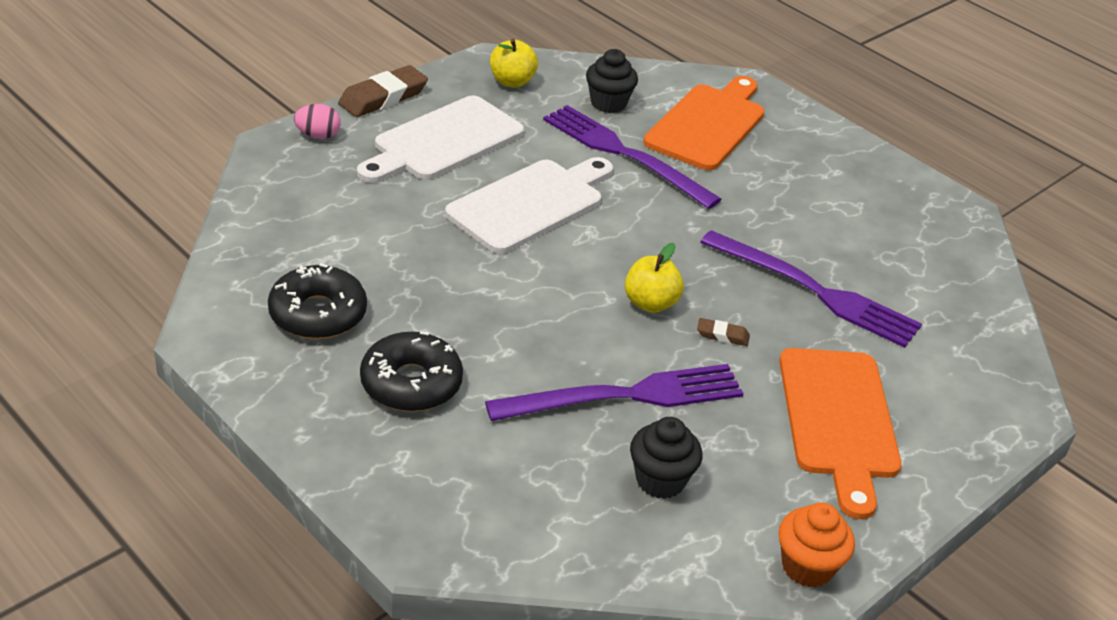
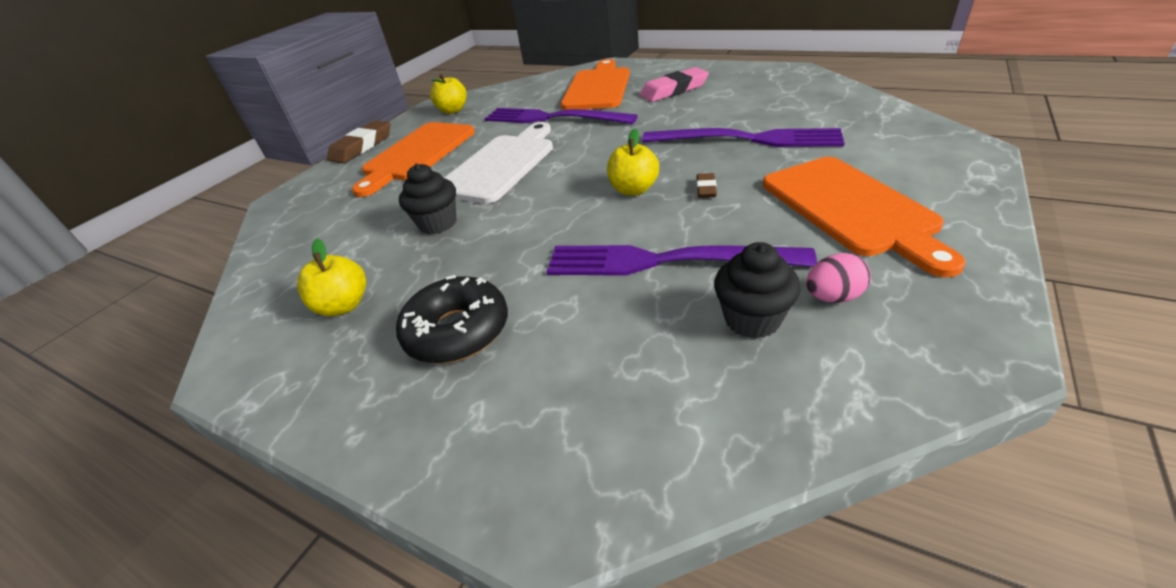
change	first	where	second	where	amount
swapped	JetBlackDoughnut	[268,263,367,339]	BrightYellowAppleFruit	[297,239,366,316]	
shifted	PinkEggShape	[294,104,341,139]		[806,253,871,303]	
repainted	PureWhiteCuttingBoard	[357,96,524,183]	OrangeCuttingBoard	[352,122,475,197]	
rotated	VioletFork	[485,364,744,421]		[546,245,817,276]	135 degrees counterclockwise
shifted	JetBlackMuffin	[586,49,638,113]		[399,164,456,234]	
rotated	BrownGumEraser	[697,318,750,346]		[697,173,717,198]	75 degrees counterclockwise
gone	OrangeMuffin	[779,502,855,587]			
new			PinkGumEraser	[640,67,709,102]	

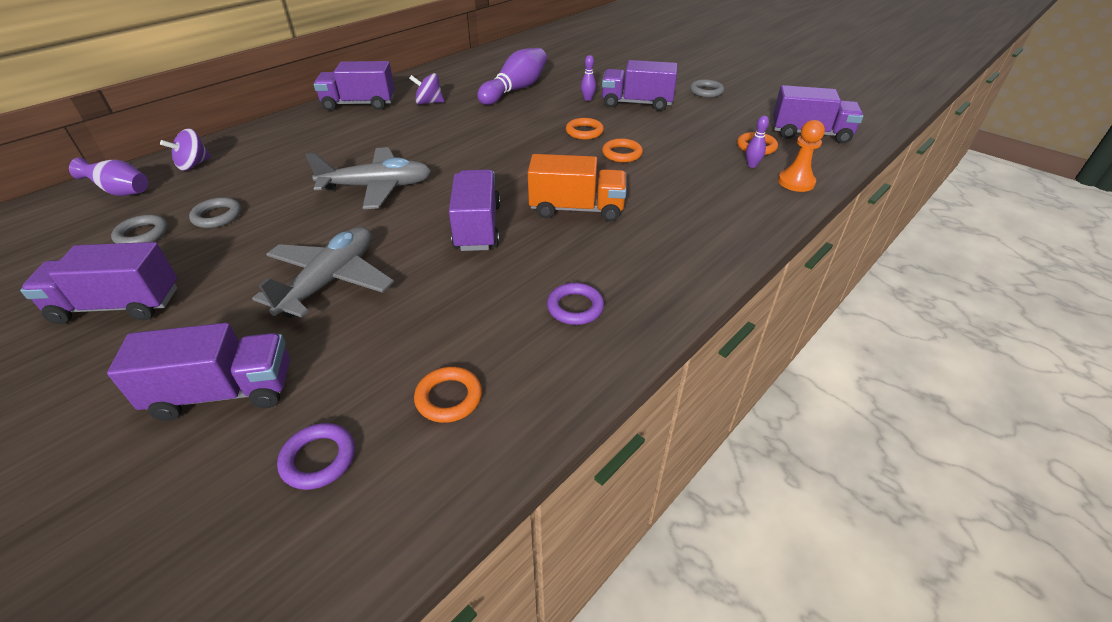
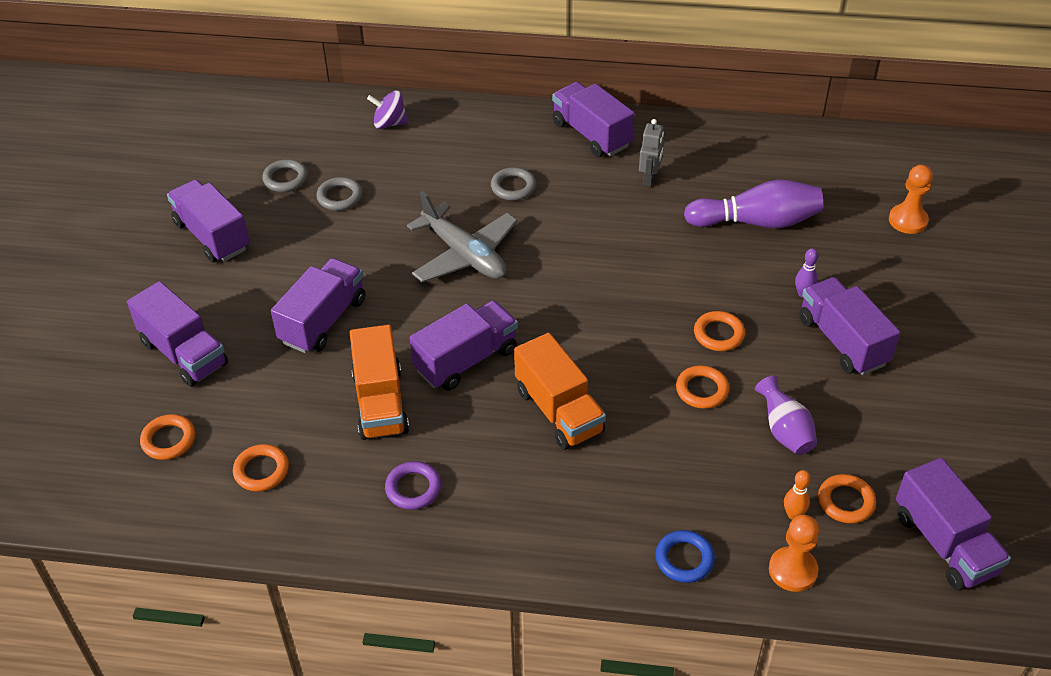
change	first	where	second	where	amount
shifted	VioletFlowerVase	[69,157,148,196]		[755,375,817,455]	
swapped	GrayAeroplane	[252,227,394,318]	VioletToyTruck	[271,258,365,353]	
repainted	VioletHoop	[277,423,355,490]	OrangeHoop	[140,414,195,460]	
swapped	VioletWhirligig	[409,73,444,105]	GrayRobot	[639,119,664,187]	
shifted	GrayHoop	[690,79,724,98]		[491,167,536,201]	
repainted	VioletBowlingPin	[746,116,769,168]	OrangeBowlingPin	[784,470,811,520]	
new			OrangeToyTruck	[350,325,409,440]	
new			RoyalBlueHoop	[655,530,715,583]	
new			OrangeGamePawn	[889,165,933,234]	

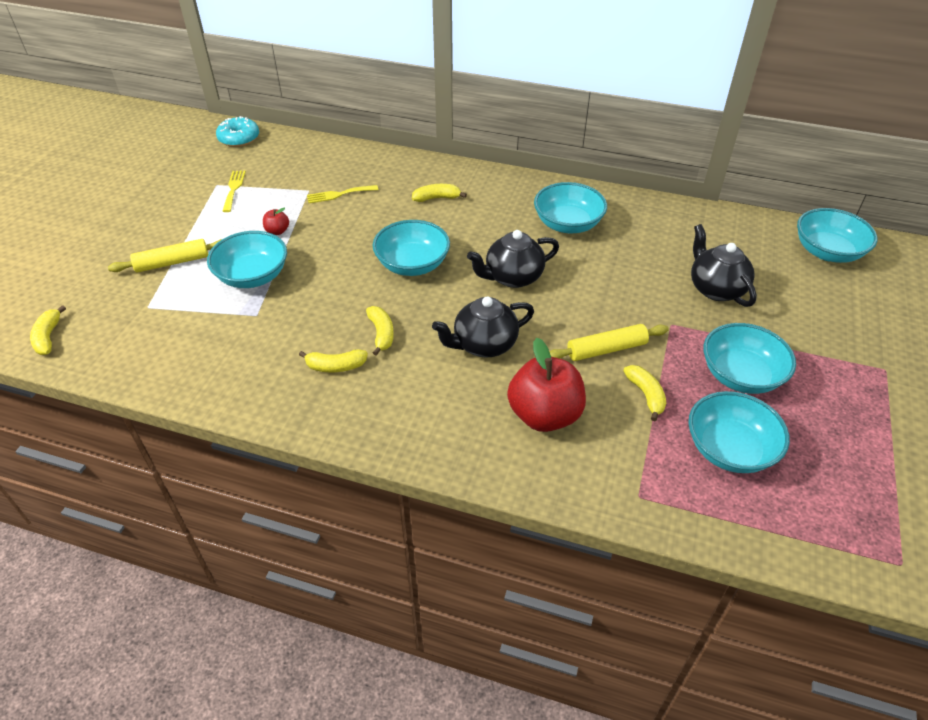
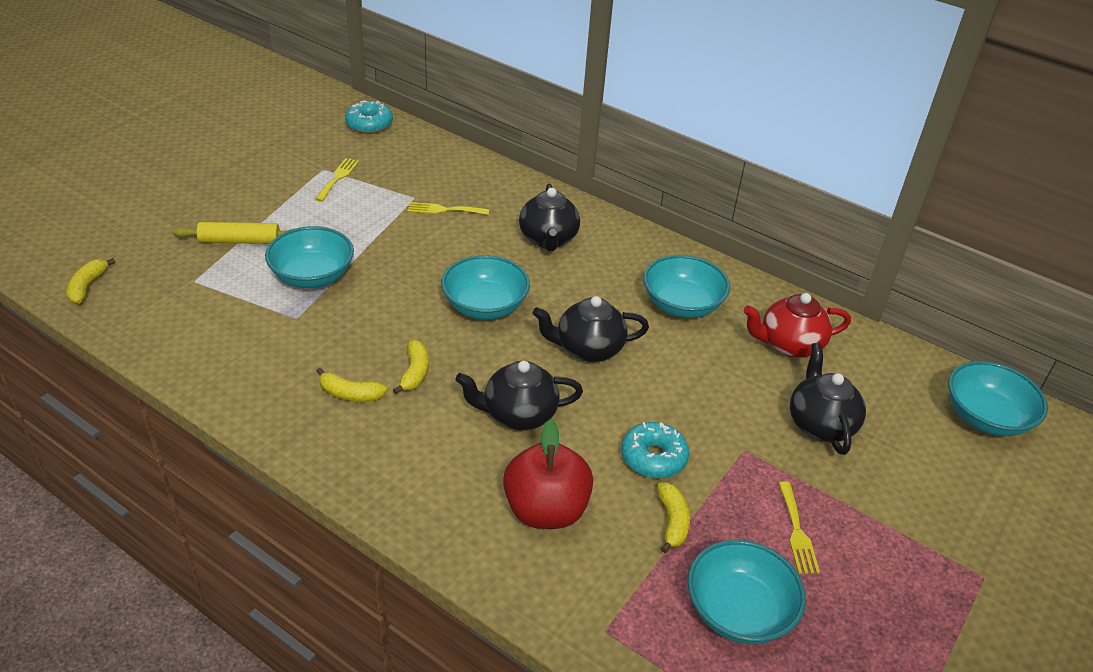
change	first	where	second	where	amount
gone	CrimsonAppleFruit	[263,208,289,235]			
swapped	BrightYellowBananaFruit	[412,184,467,202]	JetBlackTeapot	[519,184,580,251]	
swapped	BrightYellowDoughRoller	[549,324,669,361]	AquaDoughnut	[621,422,689,479]	
swapped	AquaDeepDish	[703,323,796,394]	BrightYellowFork	[779,481,820,574]	
new			CrimsonTeapot	[744,293,851,358]	

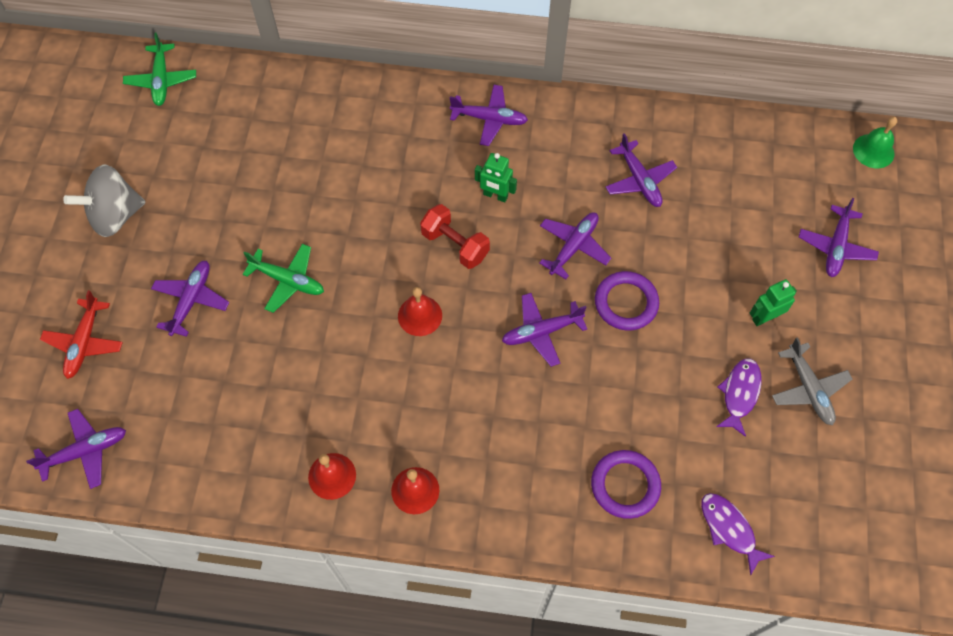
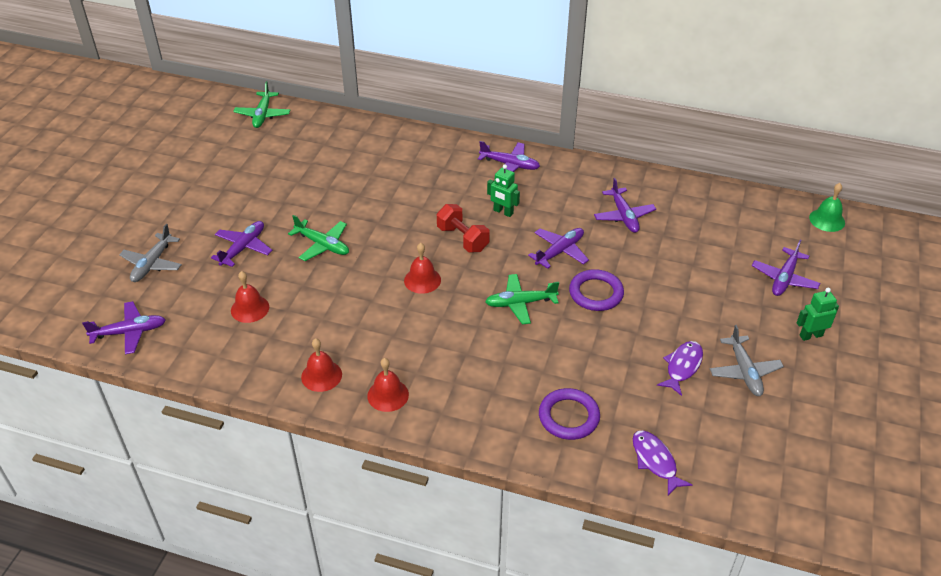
change	first	where	second	where	amount
repainted	CrimsonAeroplane	[40,290,123,379]	GrayAeroplane	[119,224,182,282]	
gone	GrayWhirligig	[63,164,145,237]			
repainted	VioletAeroplane	[502,293,587,367]	LeafGreenAeroplane	[485,274,559,325]	
shifted	LeafGreenRobot	[750,279,797,326]		[797,288,839,341]	
new			CrimsonBell	[231,271,269,323]	

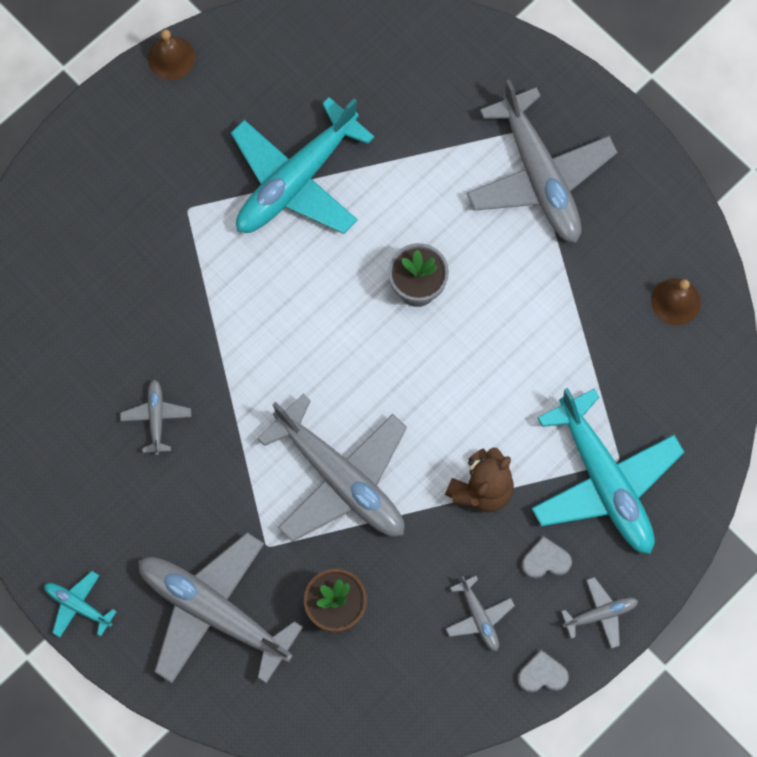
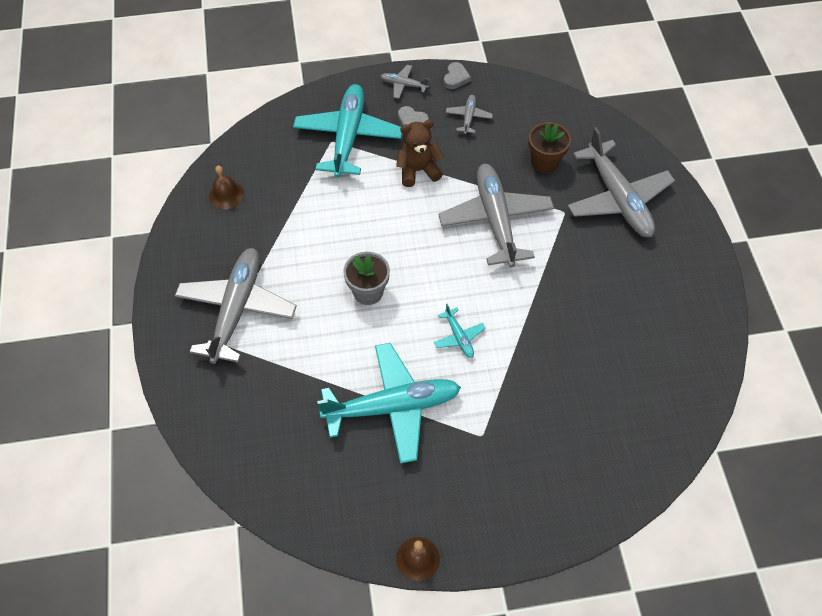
change	first	where	second	where	amount
shifted	AquaAeroplane	[44,571,117,637]		[434,304,486,358]	
gone	GrayAeroplane	[120,379,191,455]			
rotated	GrayHeartShape	[517,650,569,693]		[444,62,471,89]	105 degrees counterclockwise

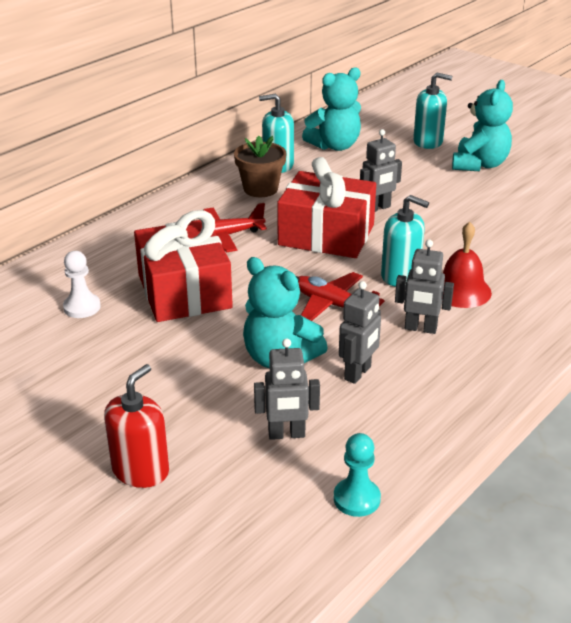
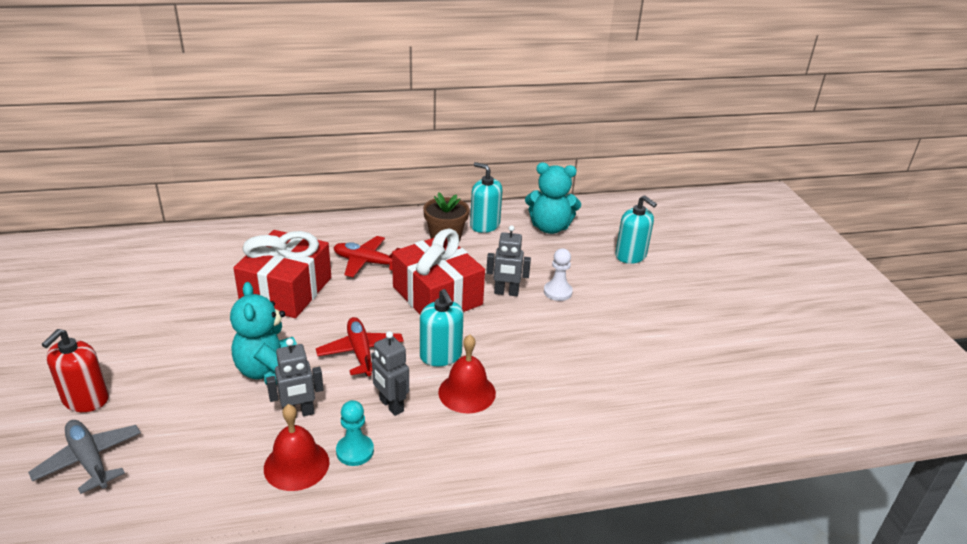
change	first	where	second	where	amount
shifted	PureWhiteGamePawn	[63,251,101,318]		[544,248,573,301]	
rotated	CrimsonSoapDispenser	[104,364,169,488]		[41,329,109,412]	135 degrees clockwise
gone	GrayRobot	[254,338,320,440]			
shifted	AquaGamePawn	[334,433,381,517]		[336,400,374,466]	
gone	AquaTeddy	[452,80,513,171]			
new			GrayAeroplane	[28,420,141,494]	
new			CrimsonBell	[264,404,330,491]	

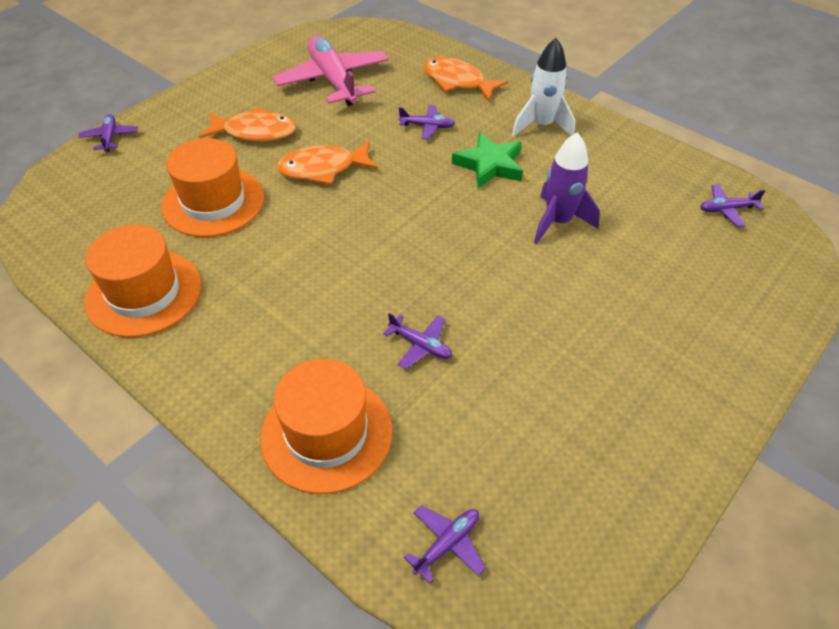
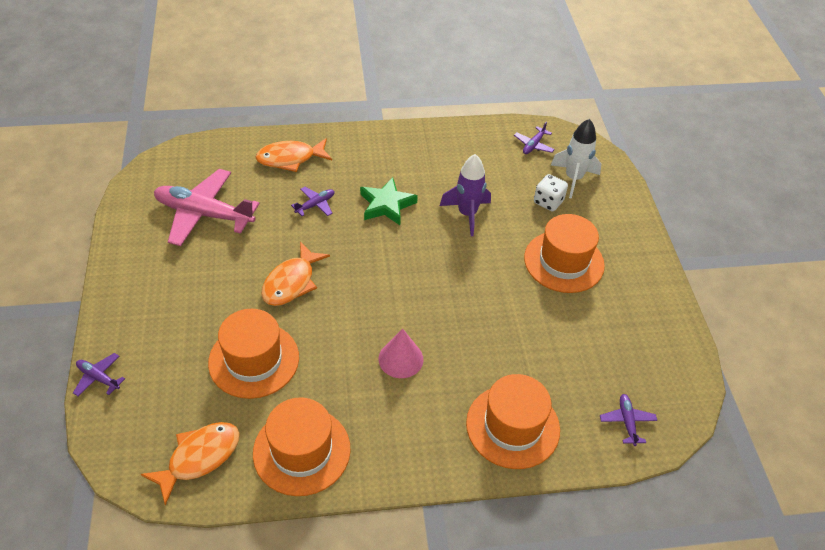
change	first	where	second	where	amount
shifted	OrangeFish	[199,107,296,142]		[141,422,239,505]	
gone	VioletAeroplane	[383,313,452,369]			
shifted	PureWhiteRocket	[512,38,575,137]		[551,119,601,199]	
new			PinkSolidCone	[378,328,423,378]	
new			OrangeHat	[524,214,605,293]	
new			PureWhiteDice	[534,174,568,212]	

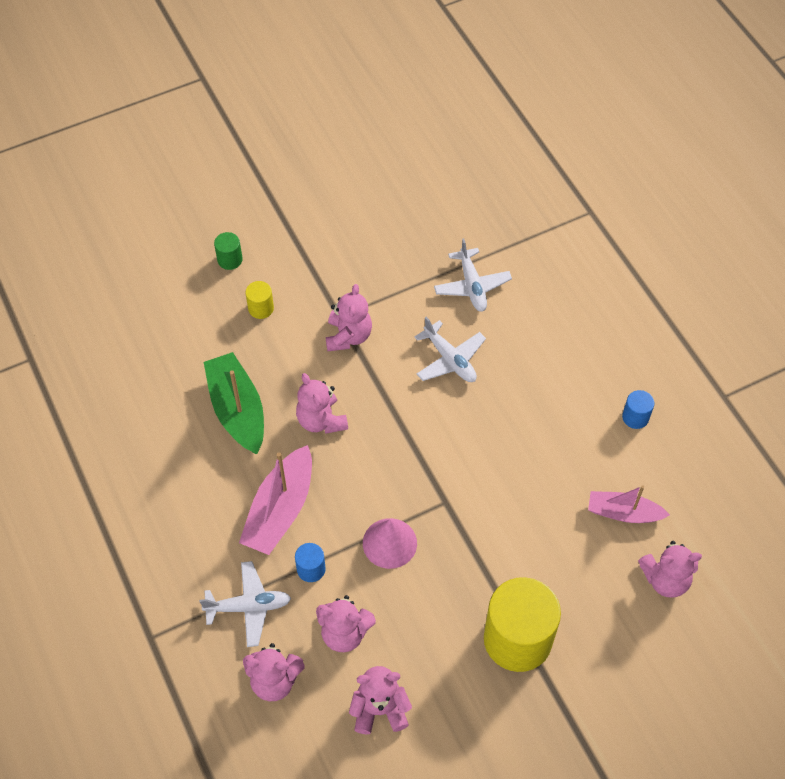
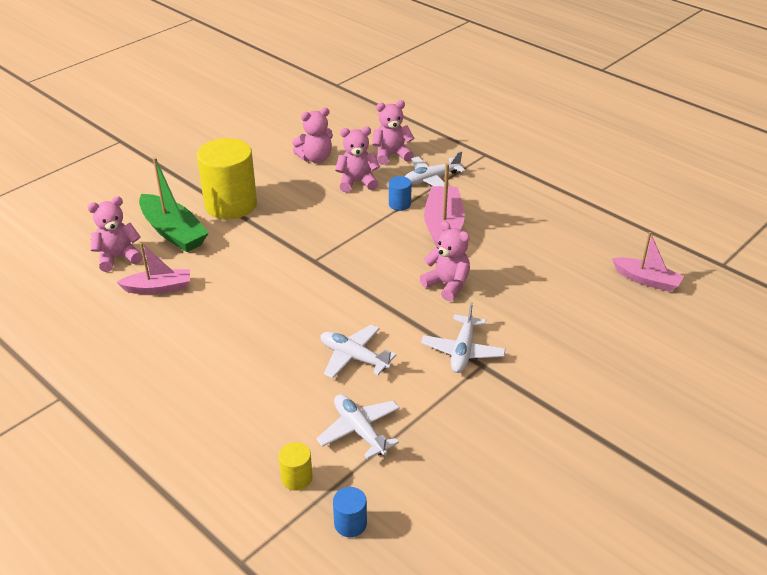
change	first	where	second	where	amount
shifted	LeafGreenToyBoat	[204,352,264,454]		[139,157,209,252]	
gone	LeafGreenCylinderShape	[214,232,243,270]			
shifted	BrightYellowCylinderShape	[245,281,274,319]		[279,442,312,491]	
swapped	PinkTeddy	[326,284,372,351]	PureWhiteAeroplane	[421,302,506,373]	
gone	PinkSolidCone	[363,518,417,569]			
shifted	RoyalBlueCylinderShape	[622,390,654,429]		[333,487,367,537]	
new			PinkToyBoat	[612,232,684,292]	

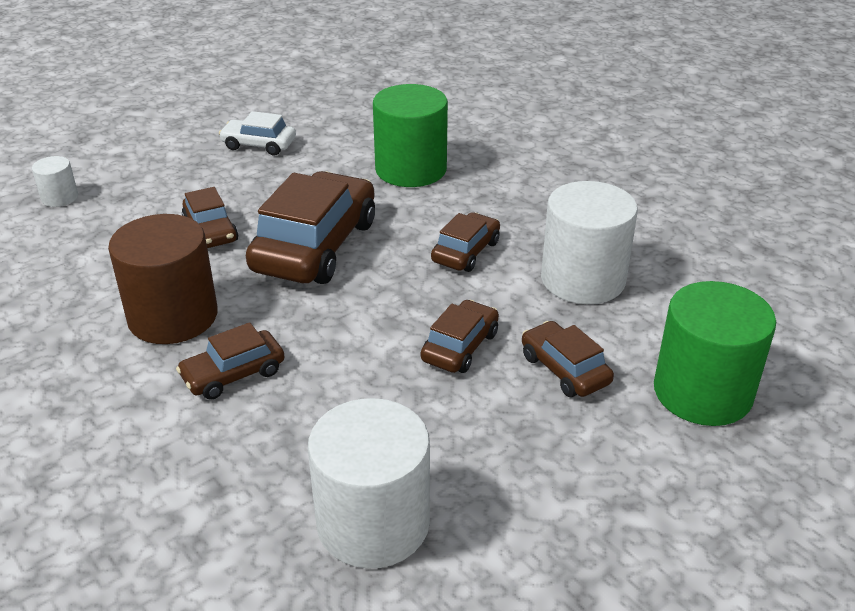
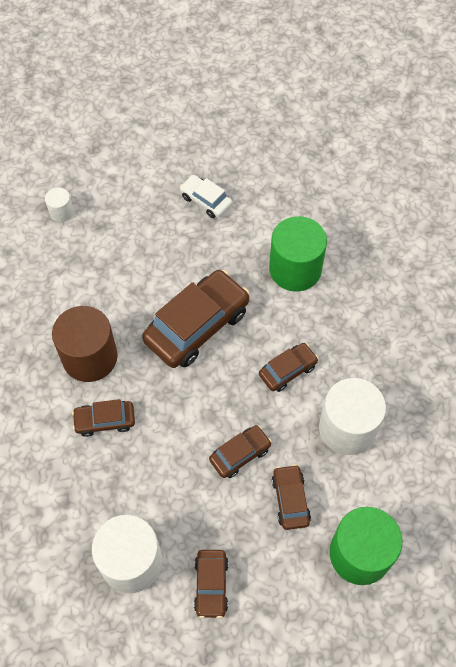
change	first	where	second	where	amount
shifted	BrownAutomobile	[182,187,238,248]		[194,550,228,619]	

